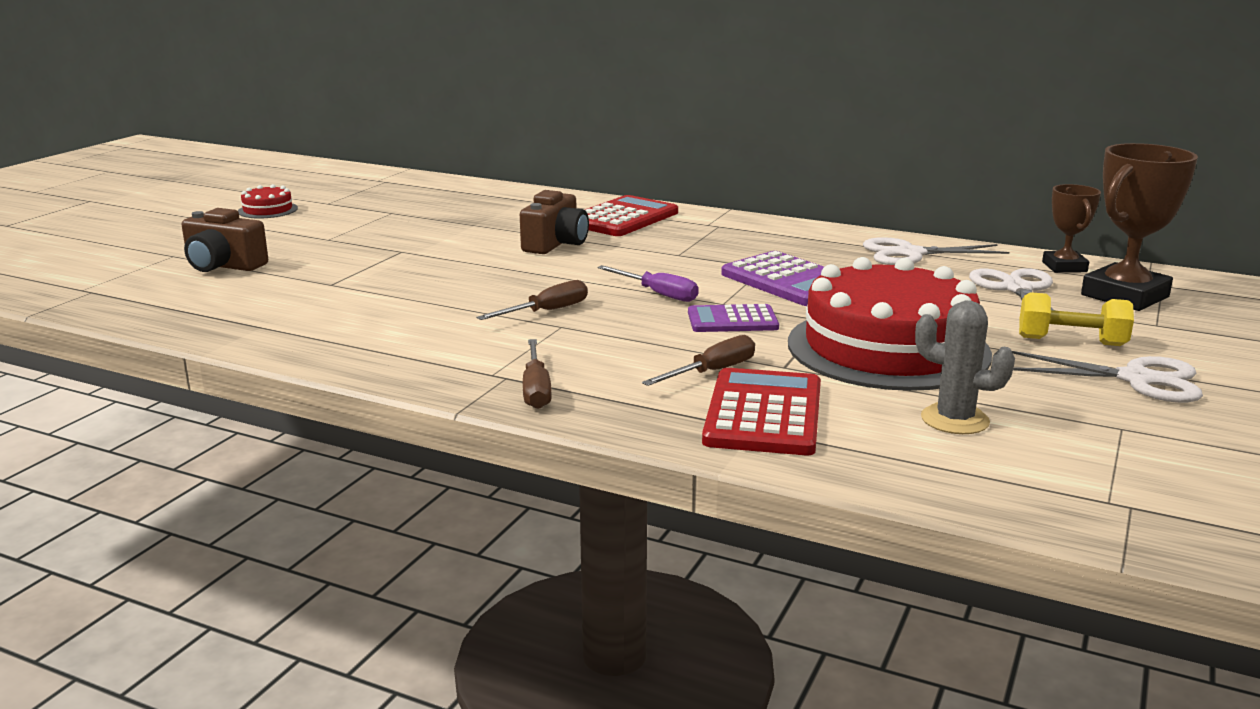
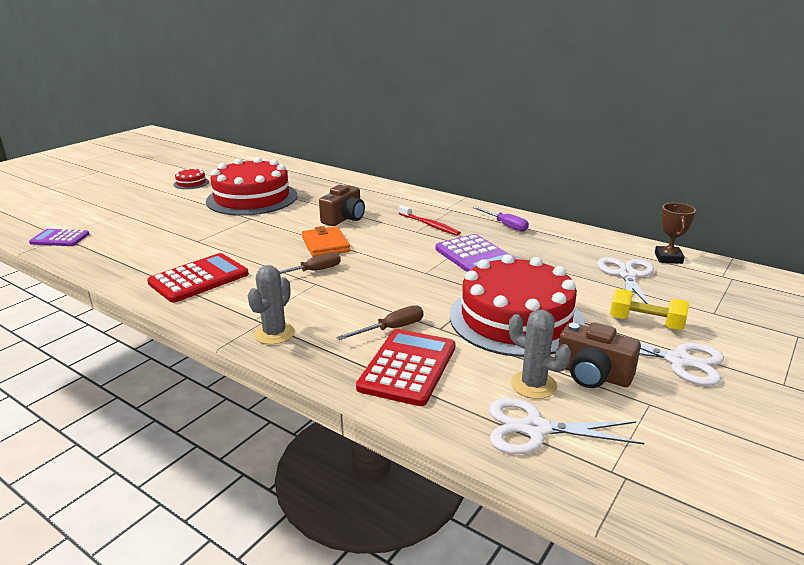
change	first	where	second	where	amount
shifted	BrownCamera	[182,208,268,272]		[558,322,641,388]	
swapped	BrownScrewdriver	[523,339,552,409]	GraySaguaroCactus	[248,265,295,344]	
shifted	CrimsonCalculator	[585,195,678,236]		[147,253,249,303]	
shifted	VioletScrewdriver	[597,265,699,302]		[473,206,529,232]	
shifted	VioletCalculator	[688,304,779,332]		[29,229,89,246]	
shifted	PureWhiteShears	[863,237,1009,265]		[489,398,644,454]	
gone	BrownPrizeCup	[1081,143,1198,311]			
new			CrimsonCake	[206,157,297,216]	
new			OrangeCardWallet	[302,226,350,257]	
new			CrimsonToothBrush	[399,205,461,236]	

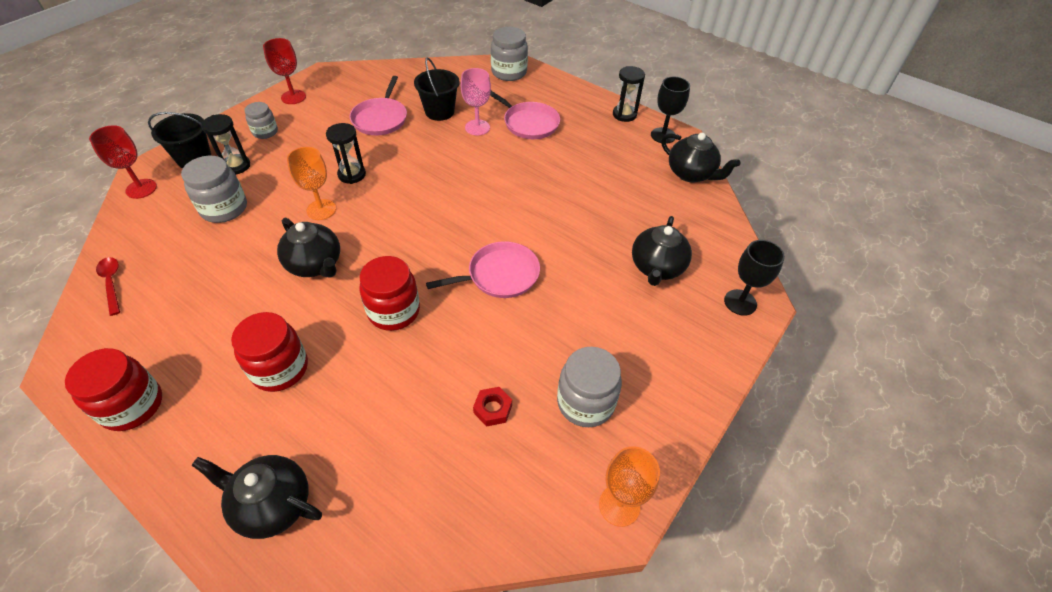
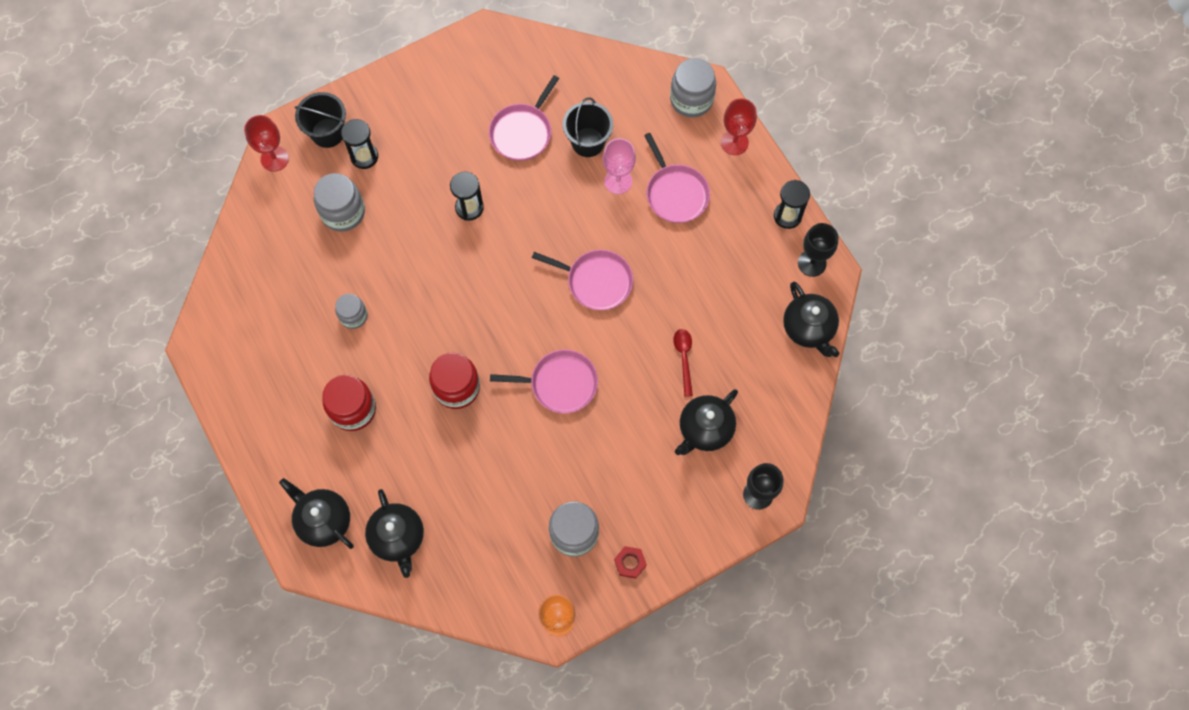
change	first	where	second	where	amount
gone	CrimsonJar	[65,348,162,431]			
shifted	CrimsonSpoon	[96,257,120,316]		[674,329,693,397]	
shifted	GrayJar	[244,102,278,139]		[335,294,367,329]	
shifted	CrimsonWineGlass	[263,38,306,104]		[721,98,757,155]	
shifted	JetBlackTeapot	[277,218,340,278]		[365,489,424,578]	
gone	OrangeWineGlass	[287,147,336,220]			
shifted	CrimsonHexagonNut	[473,387,512,427]		[614,546,647,579]	
new			PinkSkillet	[532,250,633,310]	

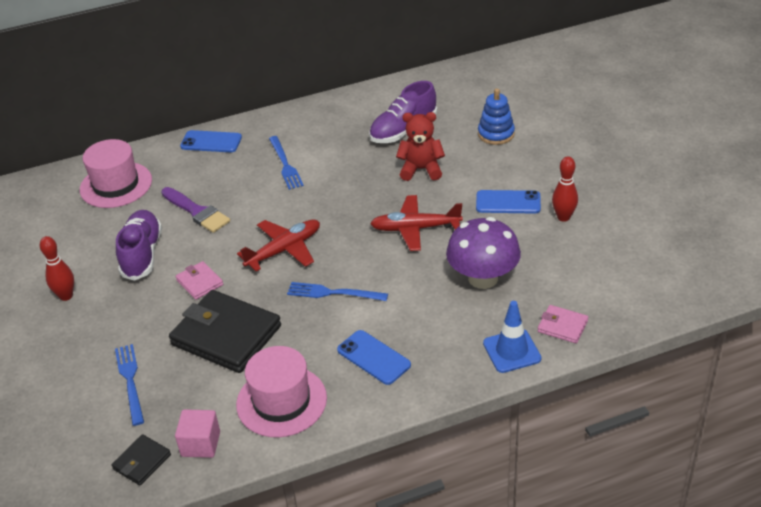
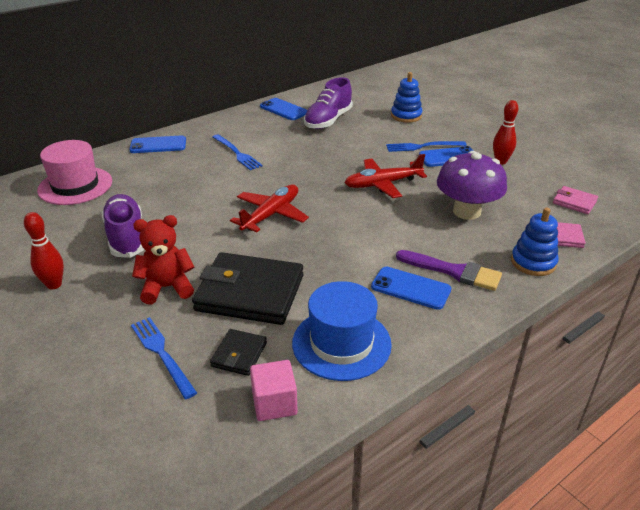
change	first	where	second	where	amount
shifted	JetBlackCardWallet	[111,434,171,485]		[210,329,267,376]	
shifted	VioletPaintBrush	[161,187,230,233]		[396,250,502,291]	
shifted	PinkCardWallet	[175,261,223,300]		[553,186,598,214]	
repainted	PinkHat	[236,346,327,437]	RoyalBlueHat	[292,281,392,381]	
shifted	RoyalBlueFork	[287,282,388,301]		[386,141,467,152]	
shifted	CrimsonTeddy	[396,112,445,181]		[132,215,194,304]	
swapped	RoyalBlueTrafficCone	[483,301,541,373]	RoyalBlueRingStacker	[511,208,559,276]	
new			RoyalBluePhone	[260,98,307,120]	

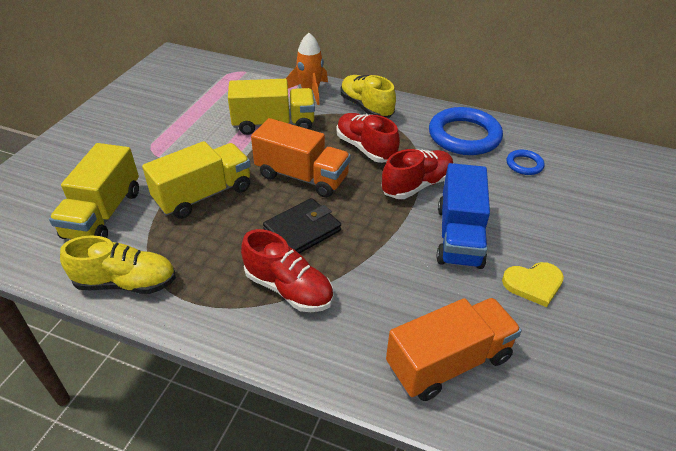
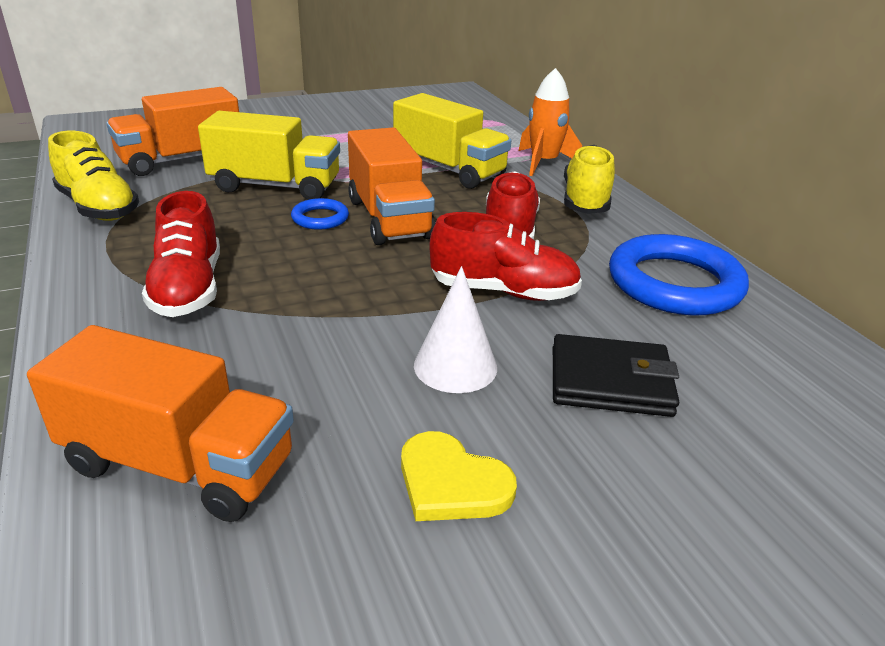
change	first	where	second	where	amount
repainted	BrightYellowToyTruck	[49,143,139,239]	OrangeToyTruck	[106,87,239,176]	
shifted	JetBlackCardWallet	[263,198,341,254]		[553,334,679,417]	
swapped	RoyalBlueToyTruck	[436,163,490,269]	PureWhiteSolidCone	[414,266,497,393]	
shifted	RoyalBlueHoop	[507,150,545,175]		[291,198,349,230]	

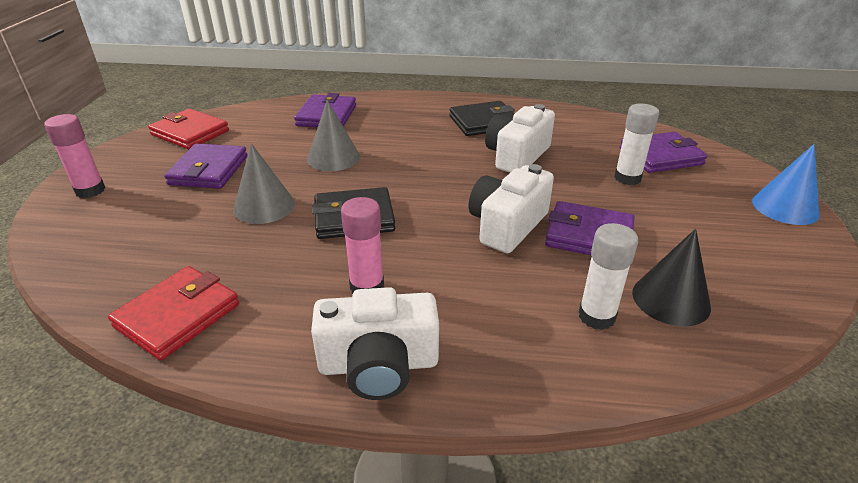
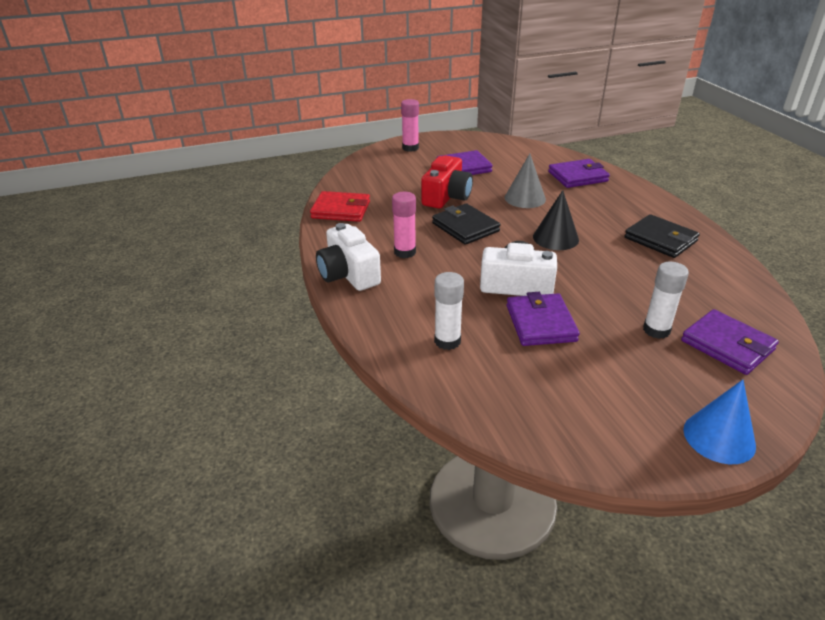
change	first	where	second	where	amount
gone	CrimsonCardWallet	[148,109,229,149]			
swapped	GraySolidCone	[233,143,295,224]	CrimsonCamera	[421,155,473,208]	
gone	PureWhiteCamera	[485,104,555,173]			
shifted	JetBlackSolidCone	[632,229,711,326]		[533,190,579,250]	

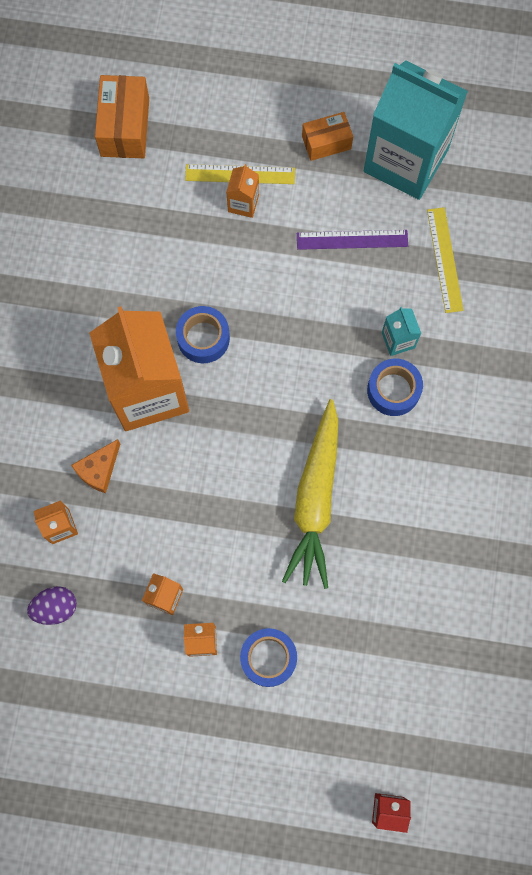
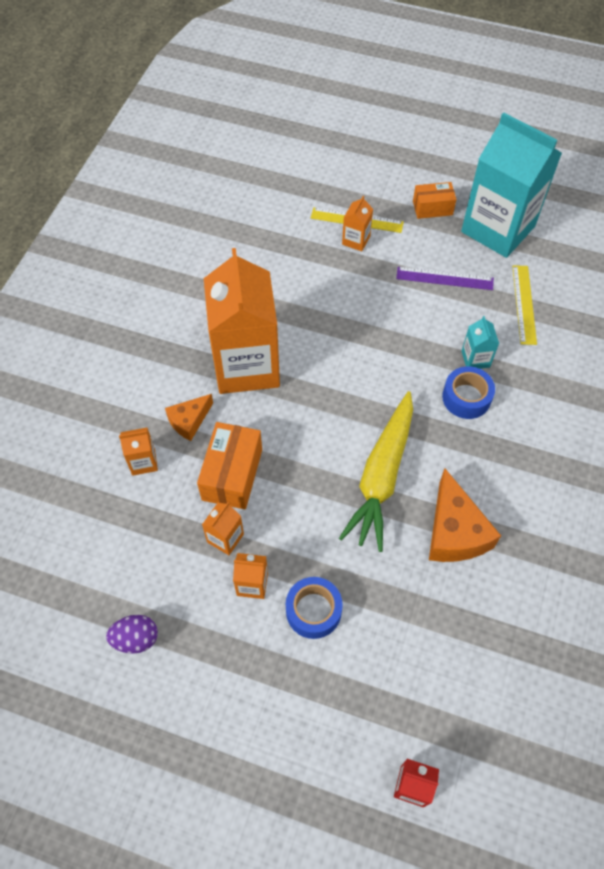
change	first	where	second	where	amount
shifted	VioletEggShape	[27,586,77,625]		[106,615,158,654]	
shifted	OrangePackage	[95,75,149,158]		[197,422,262,509]	
gone	RoyalBlueTape	[176,306,230,363]			
new			OrangeCheese	[429,468,501,562]	

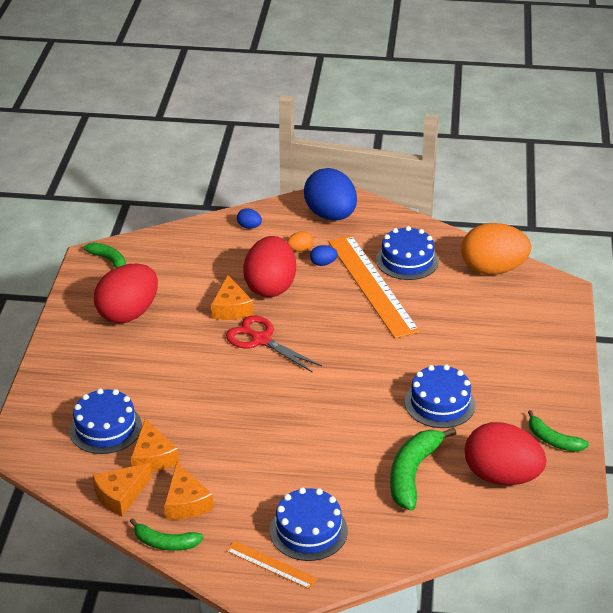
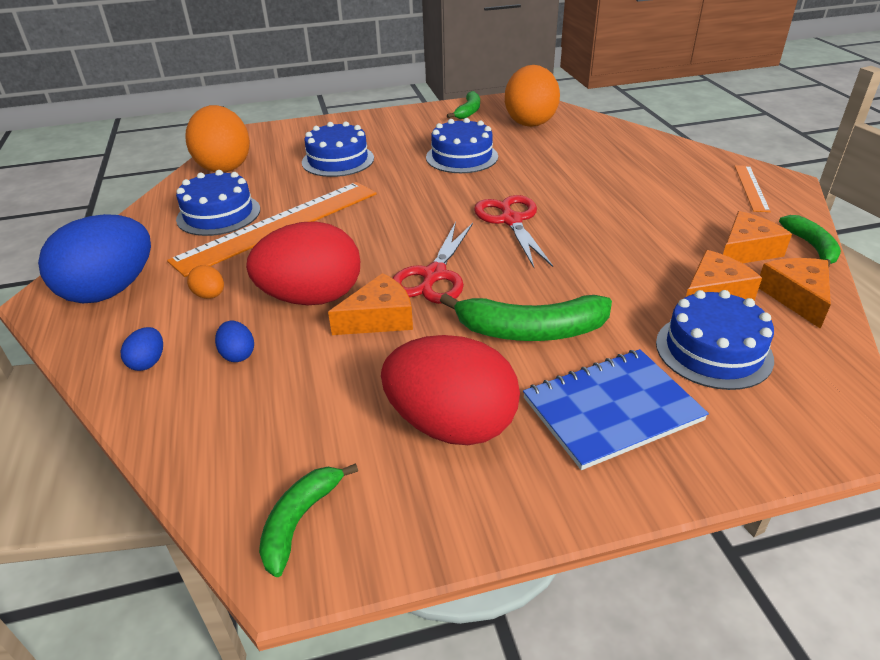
change	first	where	second	where	amount
rotated	OrangeCheese	[92,463,152,516]		[759,258,831,329]	120 degrees counterclockwise
shifted	RoyalBlueCake	[270,487,348,561]		[302,121,374,177]	
shifted	RoyalBlueEggShape	[310,245,338,266]		[215,321,254,362]	
shifted	LeafGreenBananaFruit	[390,427,457,511]		[440,293,612,341]	
repainted	CrimsonEggShape	[465,422,546,485]	OrangeEggShape	[505,65,560,127]	
new			CrimsonShears	[474,195,553,268]	
new			RoyalBlueNotepad	[523,349,709,470]	

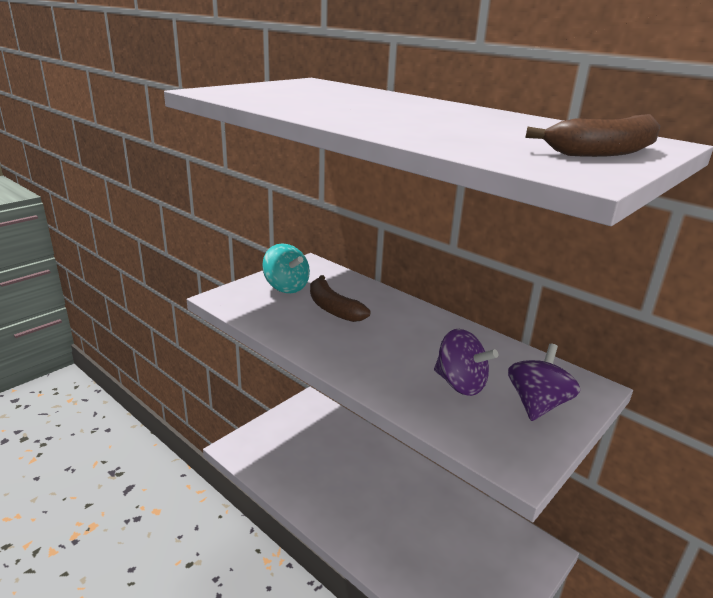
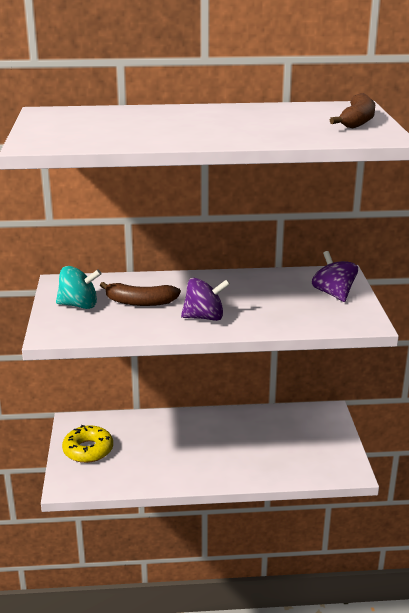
change	first	where	second	where	amount
shifted	VioletWhirligig	[434,329,498,396]		[181,278,230,321]	
new			BrightYellowDoughnut	[62,425,113,463]	

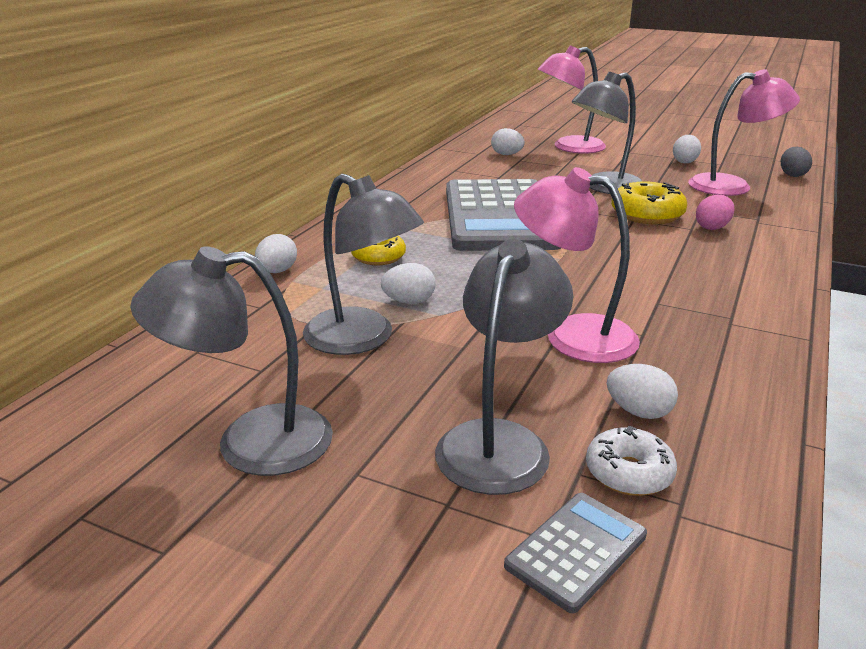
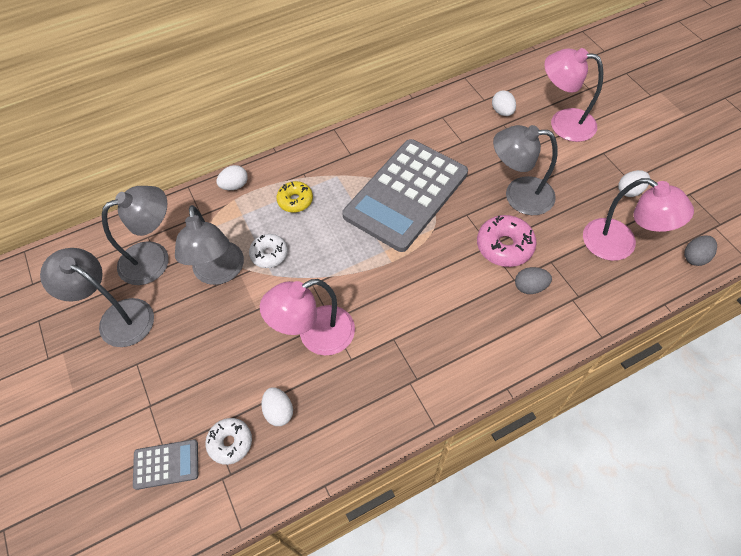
change	first	where	second	where	amount
swapped	PureWhiteEggShape	[381,263,436,304]	PureWhiteDoughnut	[249,234,288,268]	
shifted	GrayDeskLamp	[435,239,573,495]		[102,186,169,285]	
rotated	PinkDeskLamp	[514,167,640,363]		[260,279,355,356]	90 degrees counterclockwise
repainted	BrightYellowDoughnut	[611,181,687,225]	PinkDoughnut	[477,215,537,267]	
repainted	PinkEggShape	[696,195,735,230]	GrayEggShape	[515,267,552,294]	

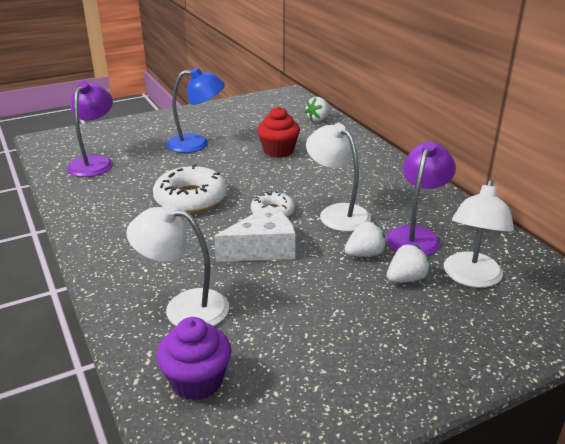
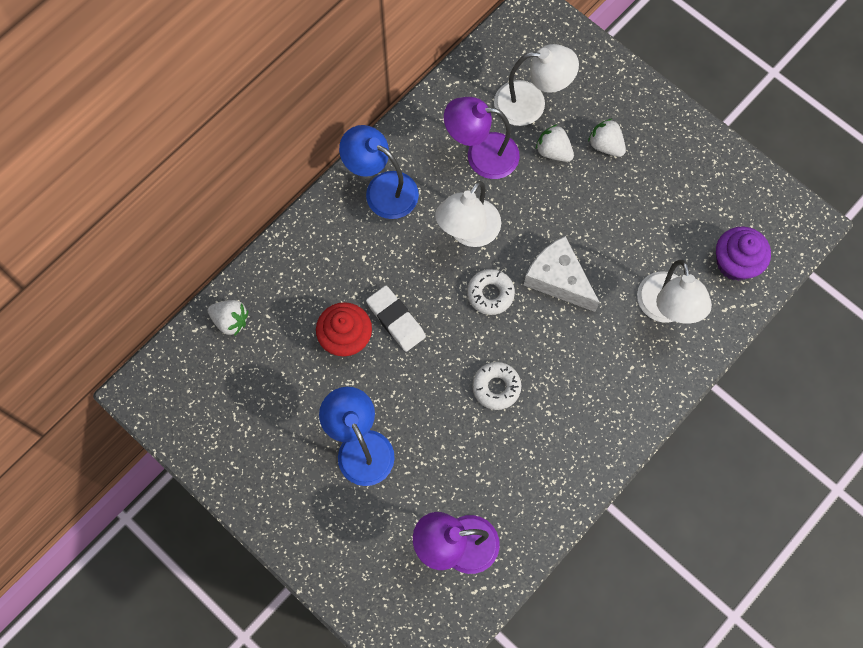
change	first	where	second	where	amount
scaled	PureWhiteDoughnut	[153,164,227,213]		[472,362,521,410]	x0.58
shifted	PureWhiteToyStrawberry	[345,221,387,257]		[588,118,626,157]	
new			RoyalBlueDeskLamp	[339,125,419,219]	
new			PureWhiteGumEraser	[366,285,426,352]	

